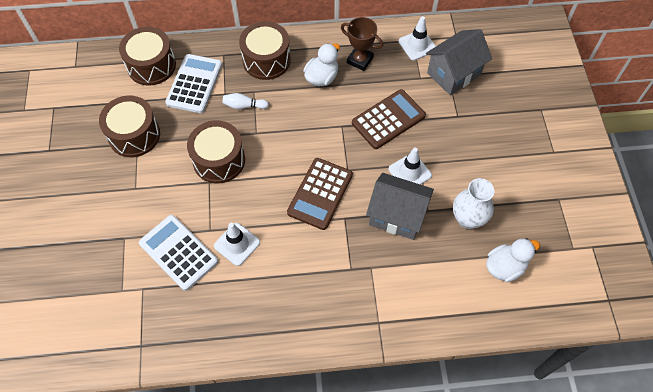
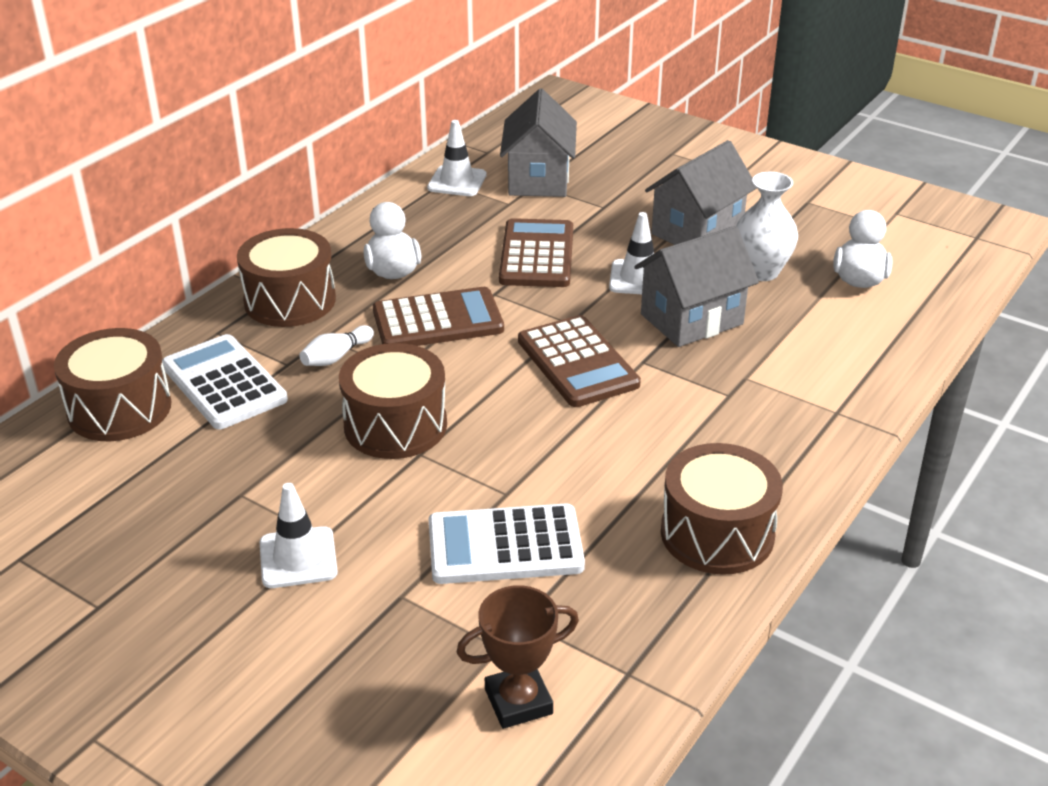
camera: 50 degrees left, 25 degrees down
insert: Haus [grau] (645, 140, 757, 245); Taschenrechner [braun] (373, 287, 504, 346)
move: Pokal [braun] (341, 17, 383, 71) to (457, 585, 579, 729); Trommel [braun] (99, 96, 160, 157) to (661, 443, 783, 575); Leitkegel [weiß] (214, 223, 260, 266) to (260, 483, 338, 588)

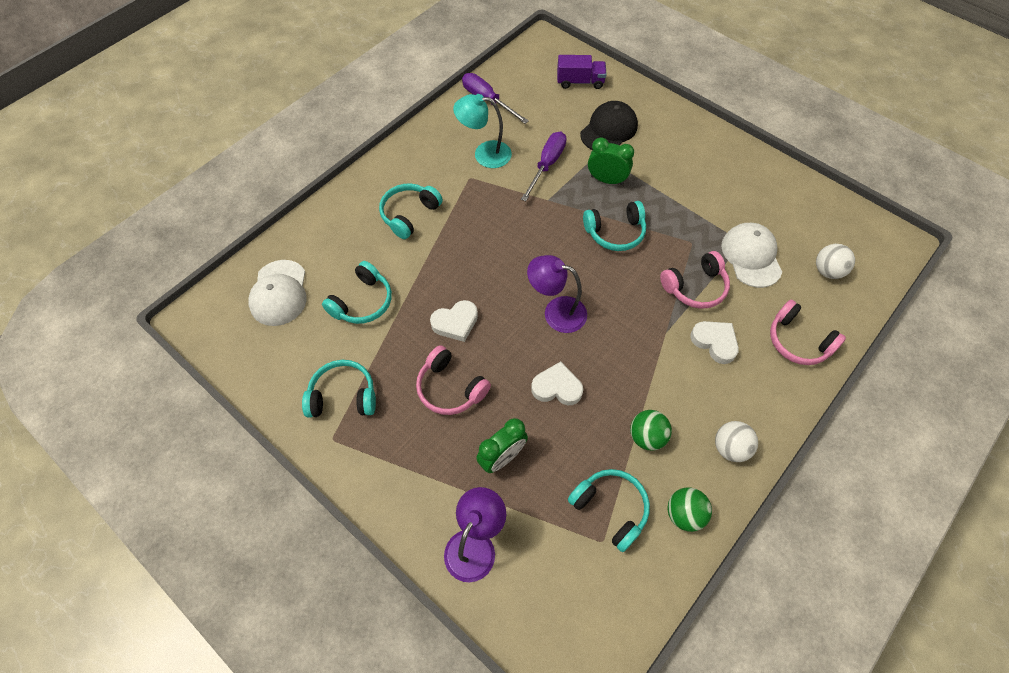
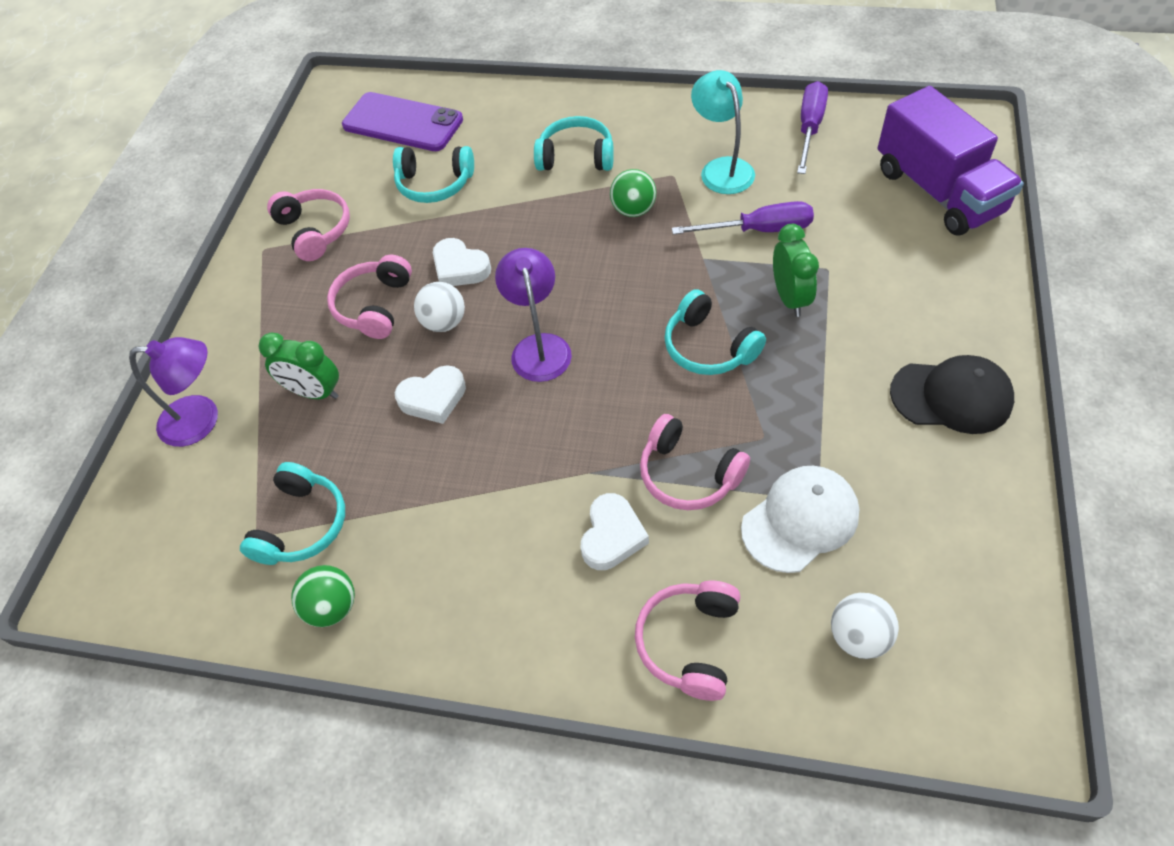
camera: 65 degrees right, 5 degrees down
move: Kappe [schwarz] (580, 101, 638, 150) to (890, 355, 1014, 434); Ball [grün] (630, 410, 672, 451) to (610, 169, 656, 217); Ball [weiß] (715, 421, 758, 462) to (414, 282, 465, 332)
replace: Kappe [weiß] (248, 260, 307, 326) to Handy [lila] (342, 92, 463, 151)
recolor: Kopfhörer [türkis] (302, 360, 376, 417) to Kopfhörer [rosa] (267, 189, 350, 261)
rotate: Herz [weiß] (531, 362, 583, 405) = (395, 365, 466, 424) 90 degrees clockwise
resize: Lastwagen [lila] (557, 55, 607, 89) = (878, 86, 1024, 236) x1.81

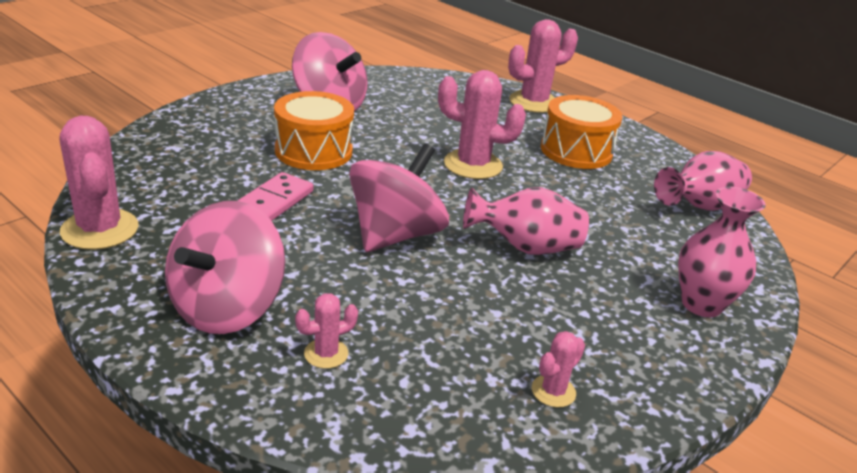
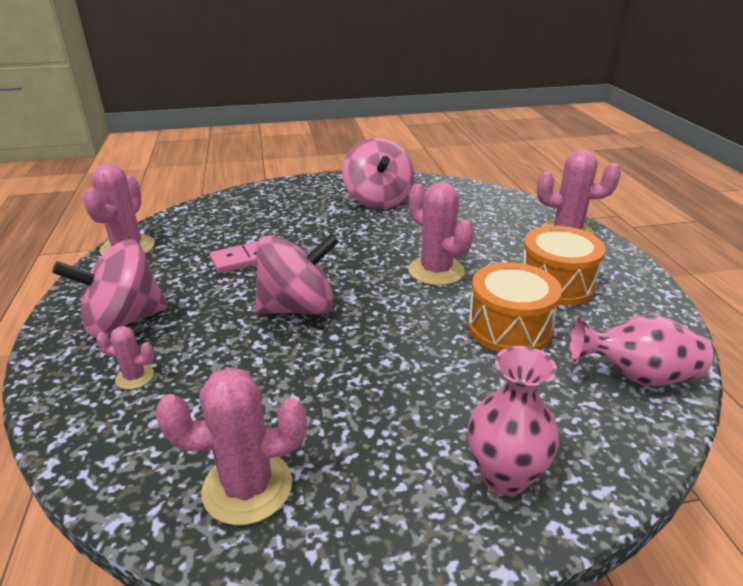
camera: 40 degrees right, 0 degrees up
delete: Vase [rosa] (463, 187, 589, 255)
move: Trommel [orange] (274, 91, 354, 170) to (468, 262, 562, 352)
resize: Kaktus [rosa] (532, 331, 585, 407) = (156, 367, 307, 525) x1.96

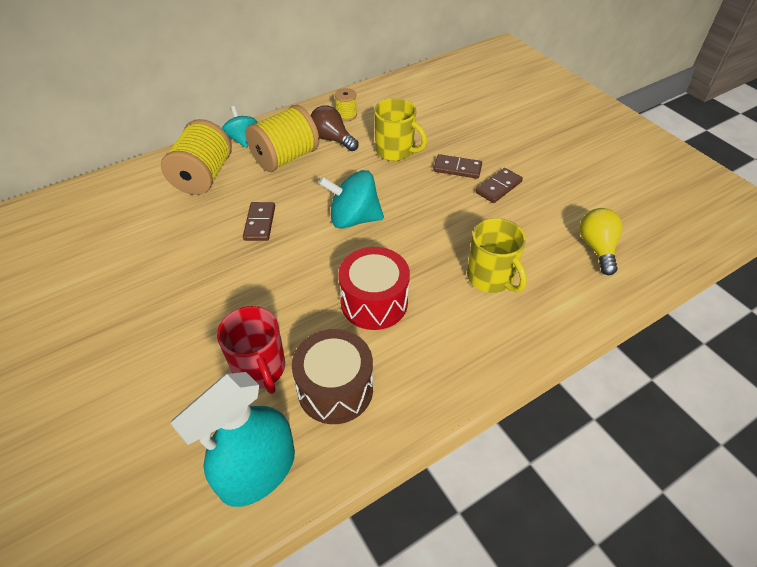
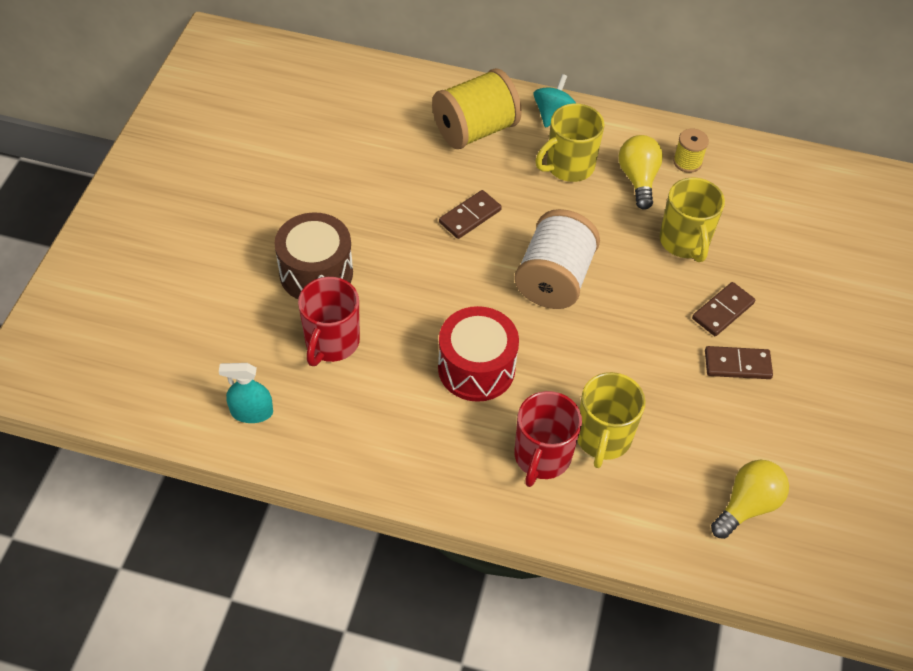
camera: 45 degrees right, 5 degrees up
insert: Tasse [rot] (515, 391, 582, 487)
move: Trommel [braun] (292, 329, 373, 424) to (275, 212, 353, 299)
replace: Garnrolle [gelb] (246, 105, 319, 172) to Tasse [gelb] (536, 103, 605, 182); Kreisel [türkis] (318, 170, 384, 229) to Garnrolle [weiß] (514, 209, 600, 309)
recolor: Glühbirne [braun] (310, 105, 359, 151) to Glühbirne [gelb] (619, 135, 663, 210)
rotate: Dominostein [braun] (433, 154, 482, 179) = (692, 282, 755, 336) 75 degrees clockwise
resize: Sprühflasche [türkis] (171, 372, 295, 507) = (219, 363, 273, 423) x0.52

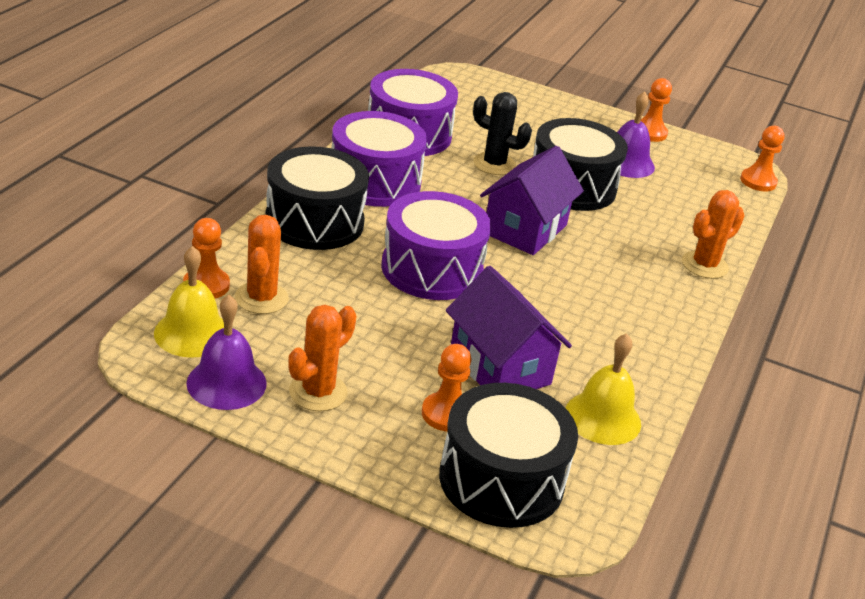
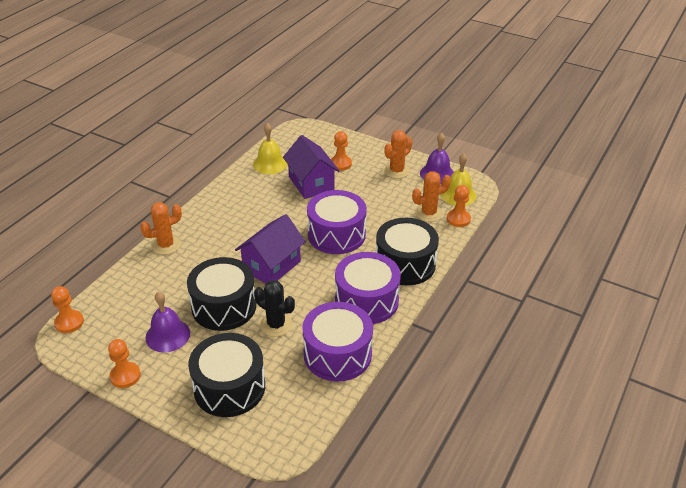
camera: 170 degrees left, 5 degrees up
move: Trommel [schwarz] (439, 383, 578, 528) to (188, 333, 265, 417)
rotate: Kaktus [orange] (235, 215, 289, 314) = (412, 171, 451, 222) 60 degrees clockwise

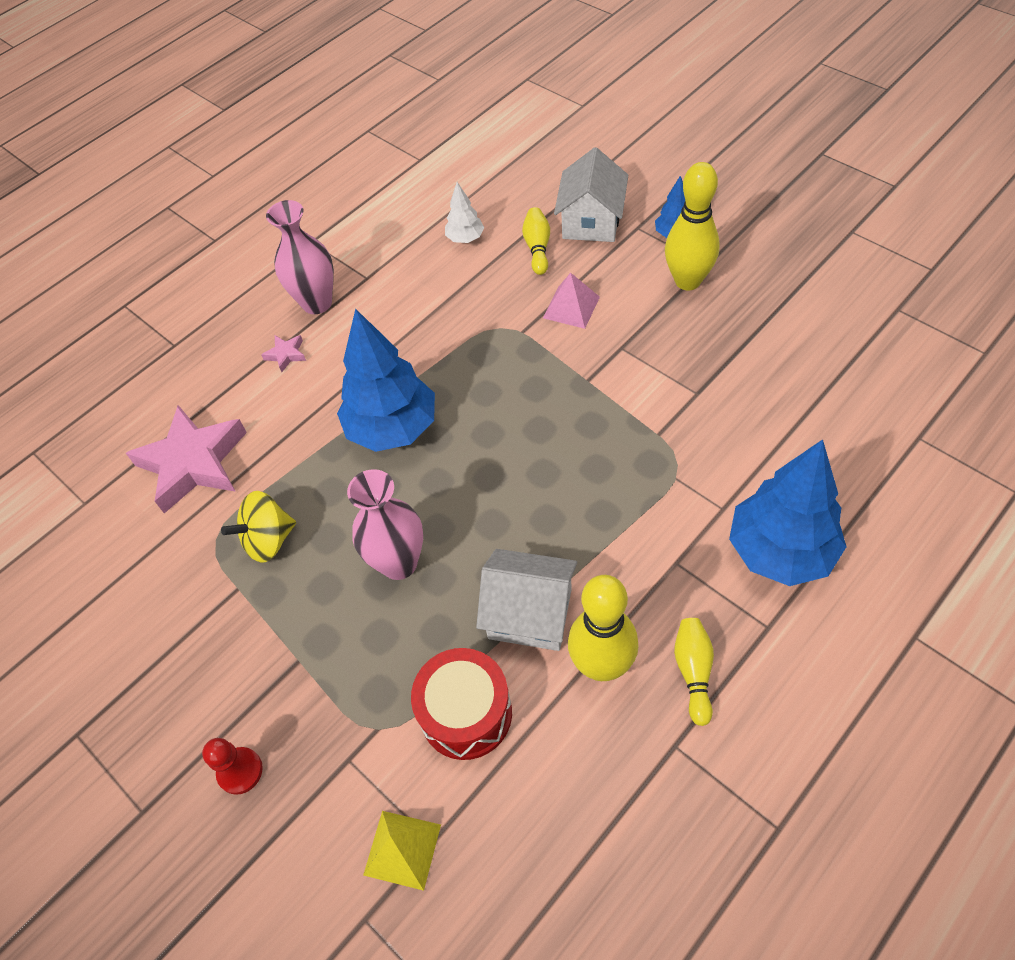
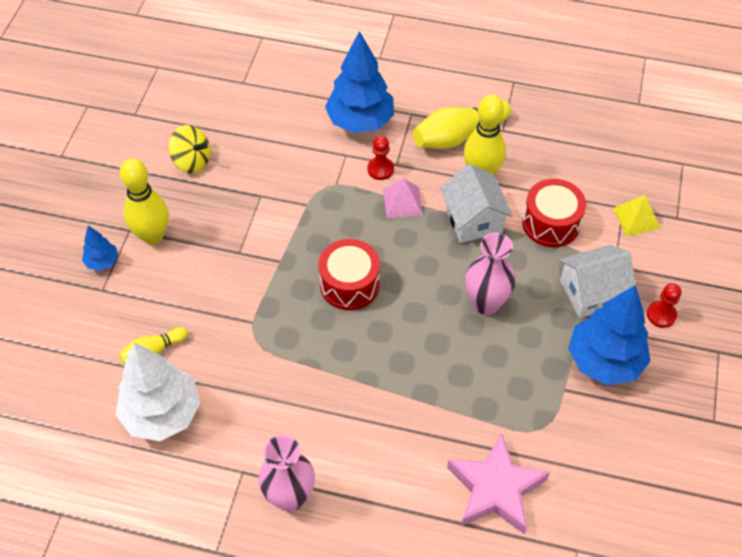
camera: 125 degrees left, 0 degrees up
delete: Stern [rosa] (261, 335, 306, 372)
insert: Bauer [rot] (367, 136, 394, 180); Trommel [rot] (319, 239, 380, 310)
move: Haus [weiß] (554, 147, 628, 242) to (559, 244, 637, 318); Pyramide [rosa] (543, 273, 600, 329) to (383, 178, 423, 218); Baum [blau] (337, 309, 435, 452) to (568, 285, 651, 385); Kreisel [gelb] (221, 491, 296, 562) to (168, 125, 210, 173)
resize: Baum [weiß] (445, 182, 485, 243) = (116, 342, 200, 441) x2.12; Bowlingkegel [gelb] (674, 618, 714, 726) = (413, 100, 511, 149) x1.77

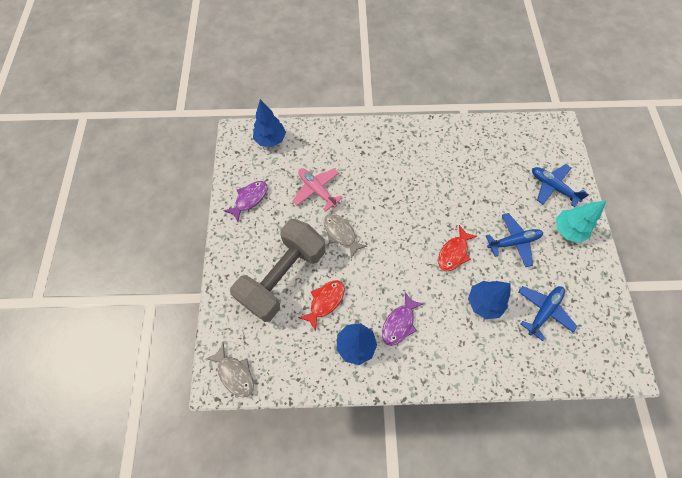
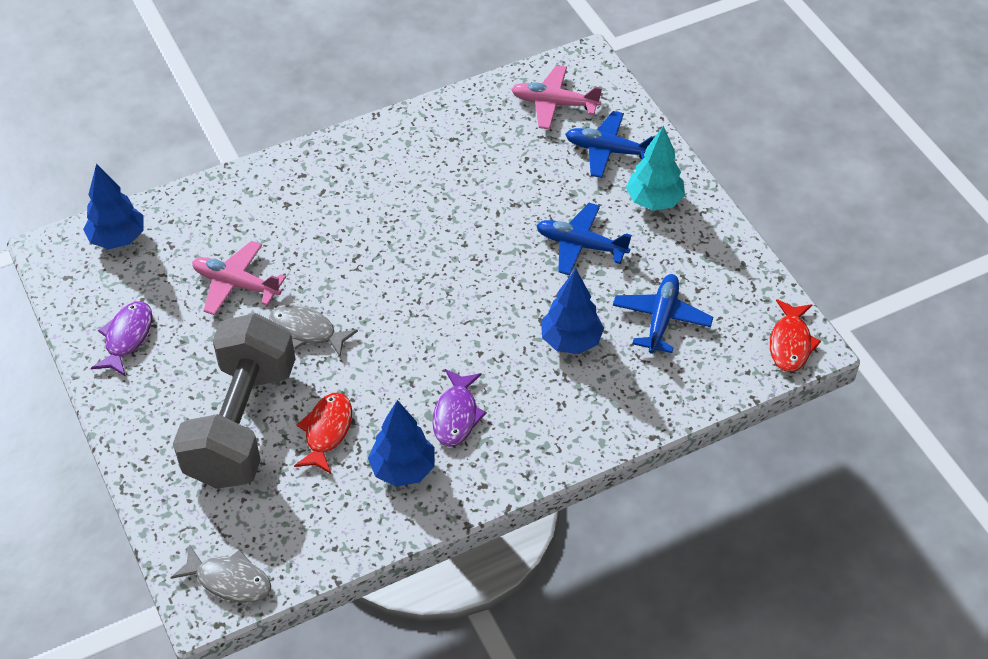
camera: 25 degrees left, 15 degrees down
insert: Flugzeug [rosa] (511, 65, 602, 130)
move: Fisch [rot] (438, 225, 477, 271) to (770, 299, 821, 372)
rotate: Flugzeug [blau] (486, 213, 543, 267) = (536, 203, 632, 275) 120 degrees counterclockwise

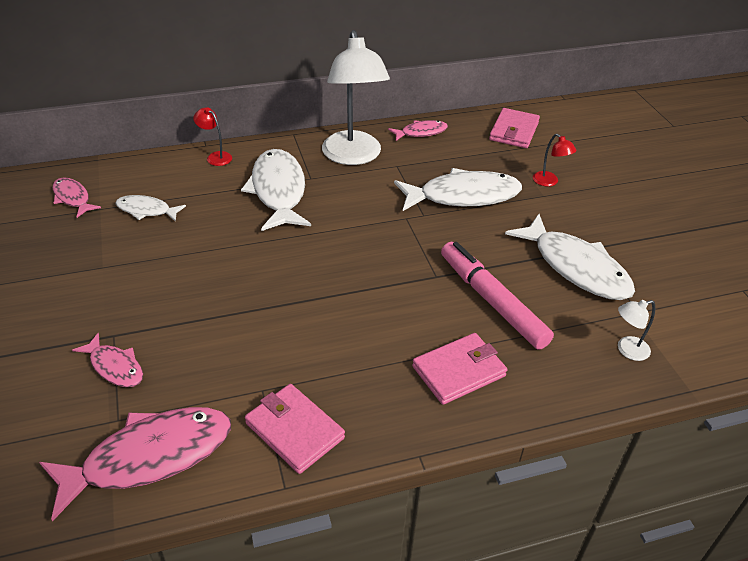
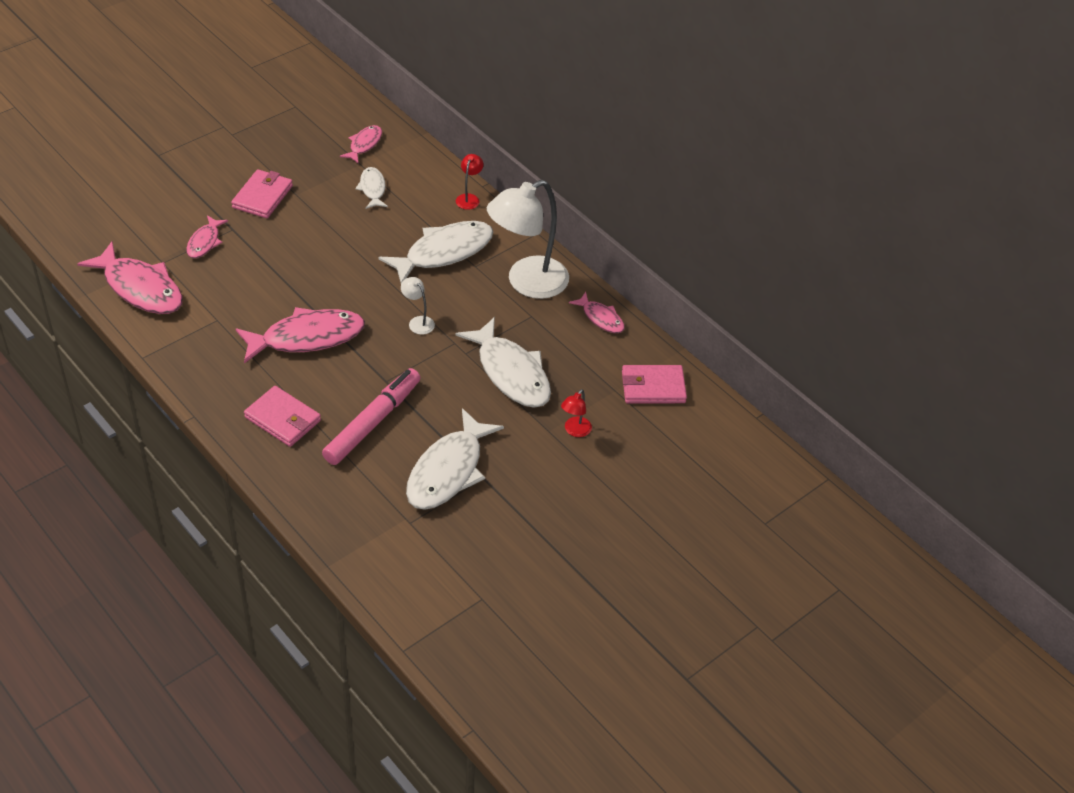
camera: 65 degrees right, 5 degrees up
insert: Fisch [rosa] (236, 307, 365, 364)
move: Lampe [weiß] (618, 300, 655, 361) to (401, 277, 435, 335); Geldbörse [rosa] (245, 384, 345, 474) to (231, 169, 293, 218)

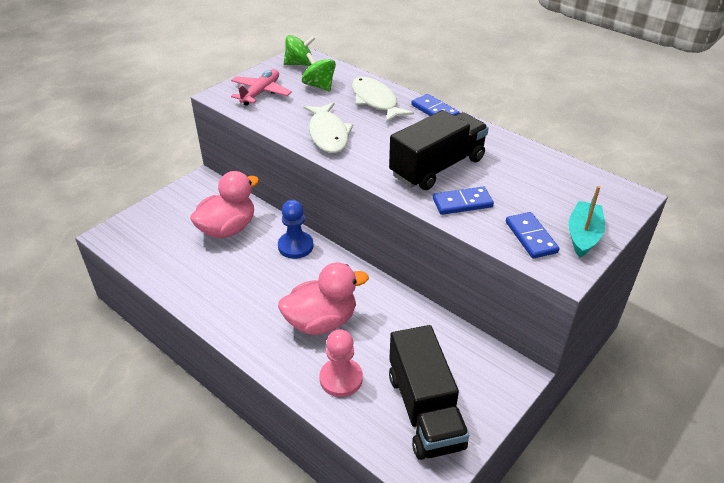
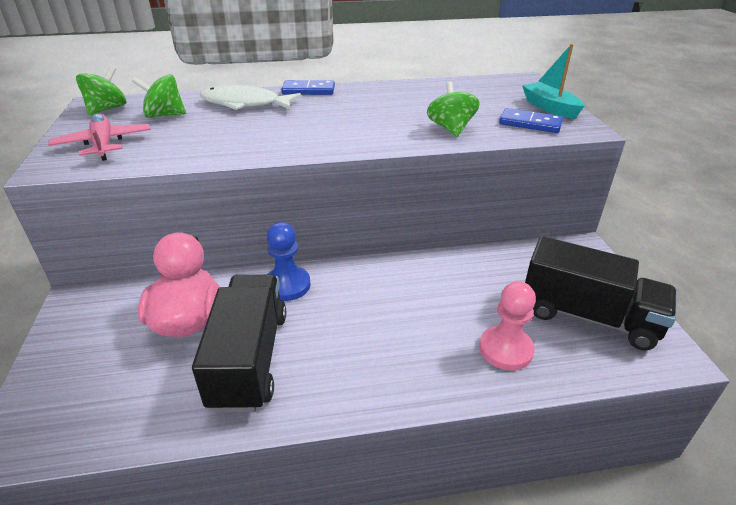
camera: 50 degrees left, 5 degrees down
delete: Fisch [weiß] (303, 102, 353, 153); Ente [rosa] (278, 263, 369, 335)
move: Lastwagen [schwarz] (389, 110, 489, 190) to (192, 275, 286, 413)
replace: Dominostein [blau] (433, 187, 494, 215) to Kreisel [grün] (427, 82, 480, 137)

